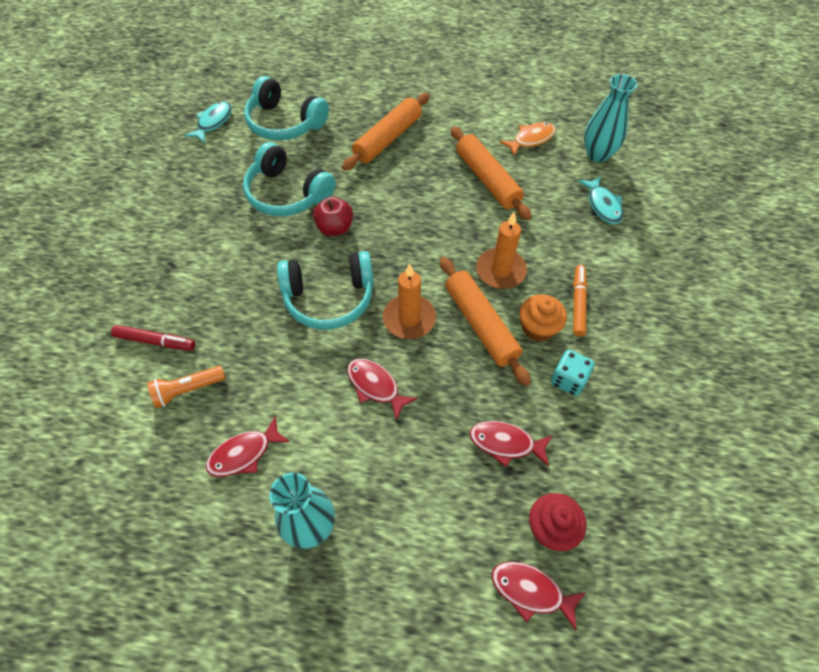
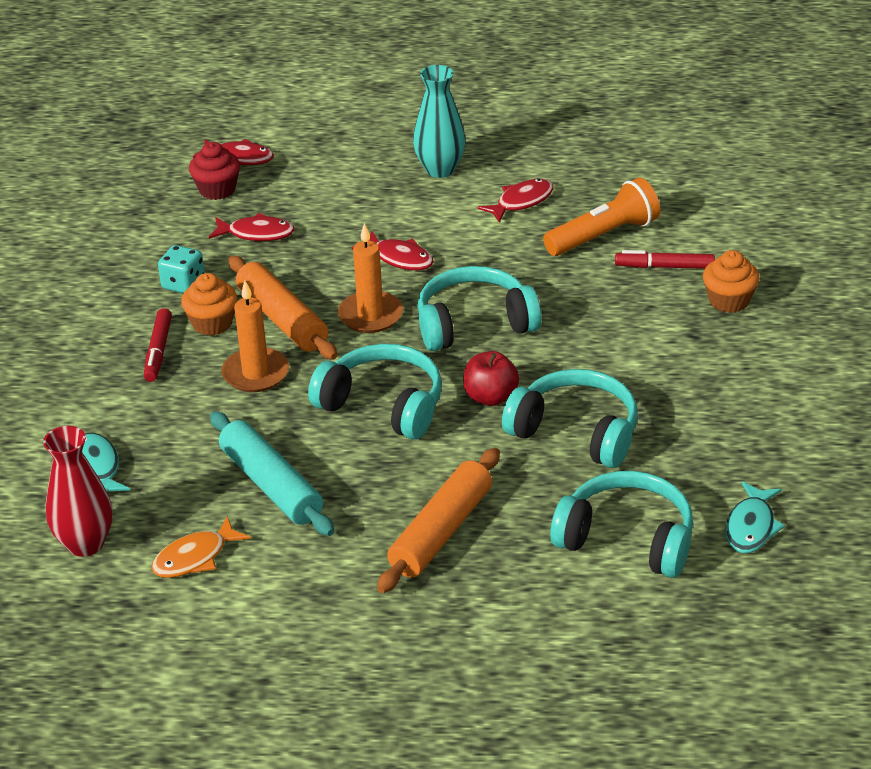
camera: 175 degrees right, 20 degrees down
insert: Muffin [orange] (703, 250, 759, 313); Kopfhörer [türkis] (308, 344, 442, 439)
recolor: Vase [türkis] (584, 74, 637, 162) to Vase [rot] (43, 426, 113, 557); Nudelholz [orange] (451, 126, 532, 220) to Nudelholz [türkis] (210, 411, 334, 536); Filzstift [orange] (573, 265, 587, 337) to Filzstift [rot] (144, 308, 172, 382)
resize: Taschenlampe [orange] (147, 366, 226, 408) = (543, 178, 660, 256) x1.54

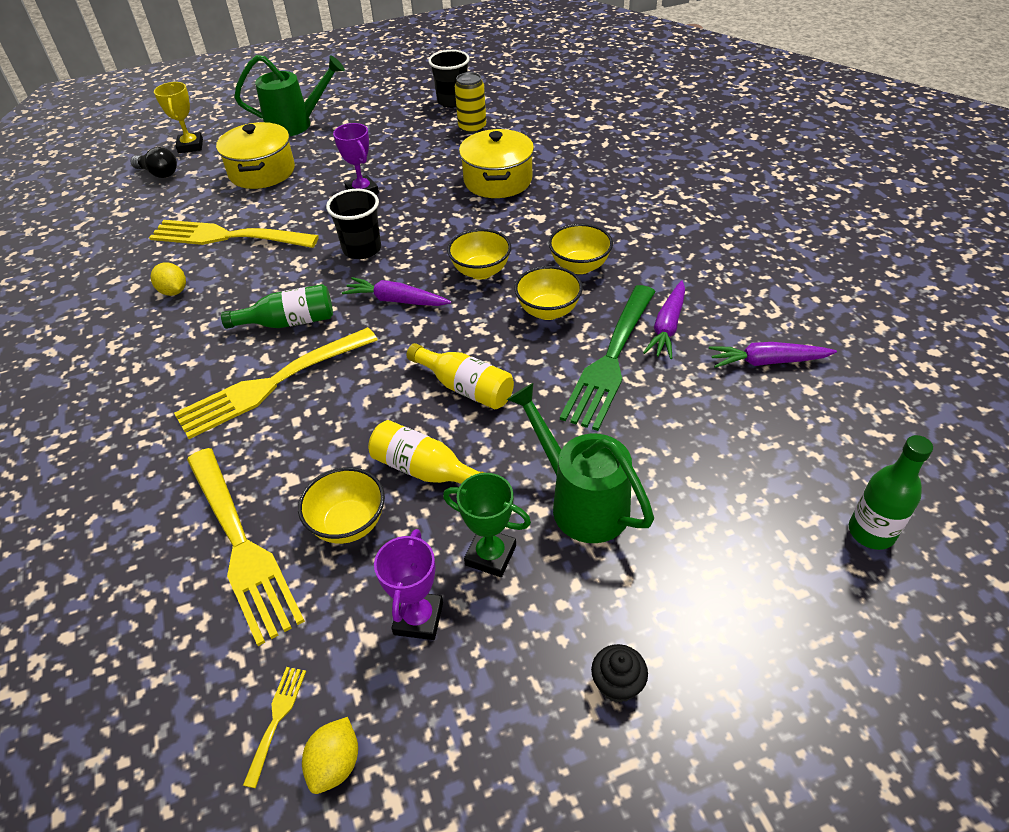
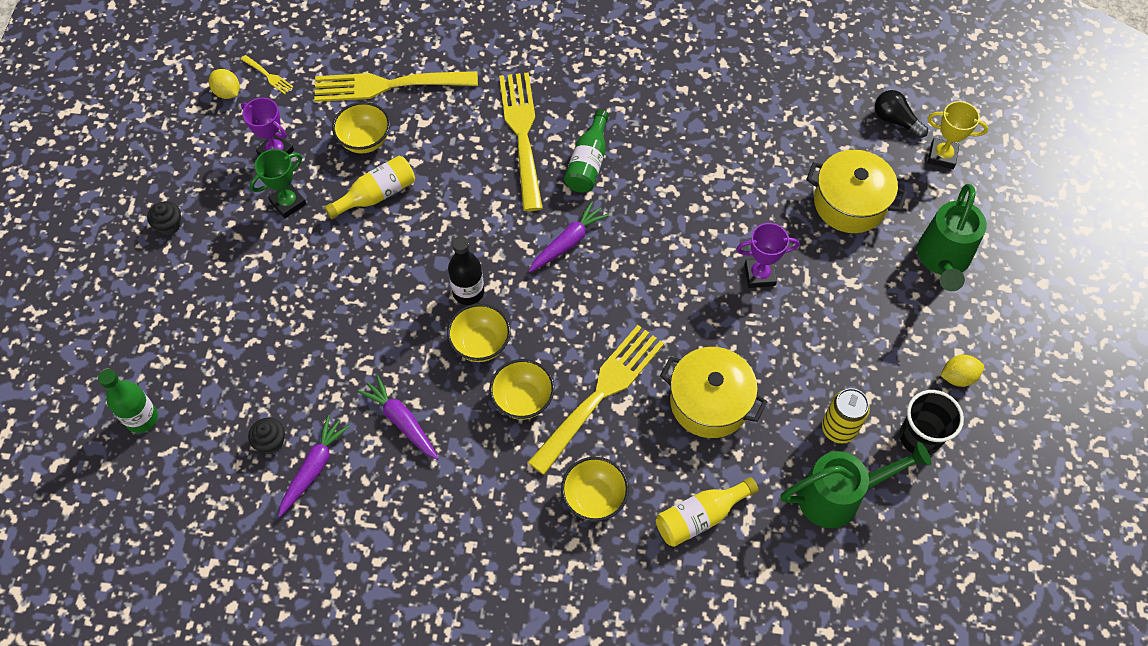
camera: 115 degrees right, 15 degrees up
delete: Becher [schwarz] (326, 189, 381, 259); Gabel [grün] (560, 285, 656, 431)
insert: Flasche [schwarz] (448, 236, 484, 305); Muffin [schwarz] (248, 418, 285, 454)
move: Gabel [gelb] (149, 220, 319, 248) to (528, 325, 664, 475); Schüssel [gelb] (447, 229, 511, 280) to (561, 457, 629, 521); Zitrone [gelb] (151, 262, 186, 296) to (940, 355, 984, 387); Flasche [gelb] (407, 343, 514, 409) to (656, 477, 759, 547); Gießkanne [grün] (507, 383, 654, 543) to (781, 442, 931, 528)
rotate: Glühbirne [schwarz] (131, 147, 177, 178) = (875, 90, 928, 138) 75 degrees clockwise

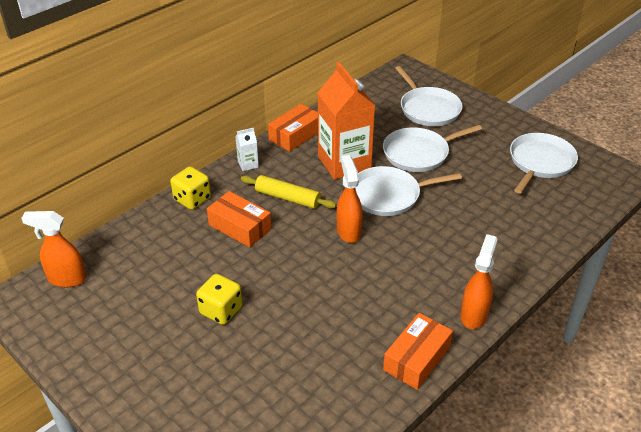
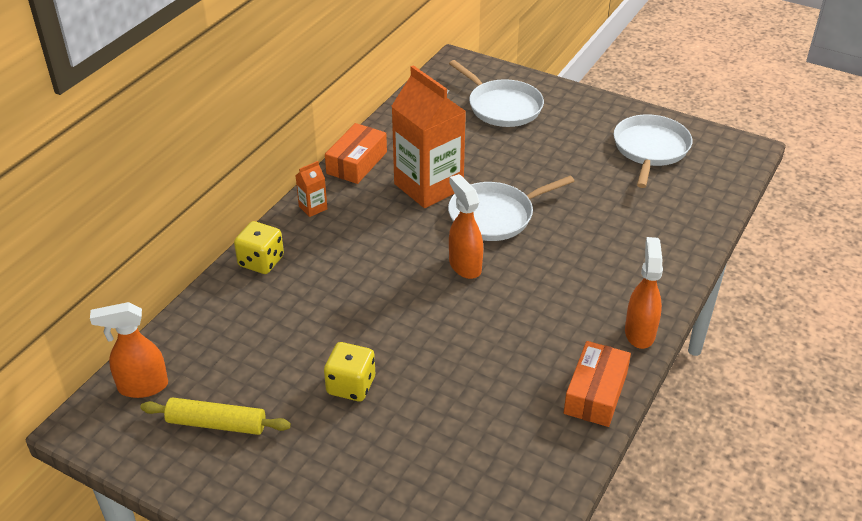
camera: 15 degrees left, 0 degrees up
delete: Pfanne [weiß] (383, 125, 482, 172); Schachtel [orange] (207, 191, 271, 248)
move: Nudelholz [gelb] (241, 175, 336, 209) to (140, 397, 291, 435)
recolor: Getränkekarton [weiß] (235, 128, 259, 171) to Getränkekarton [orange] (295, 161, 327, 217)

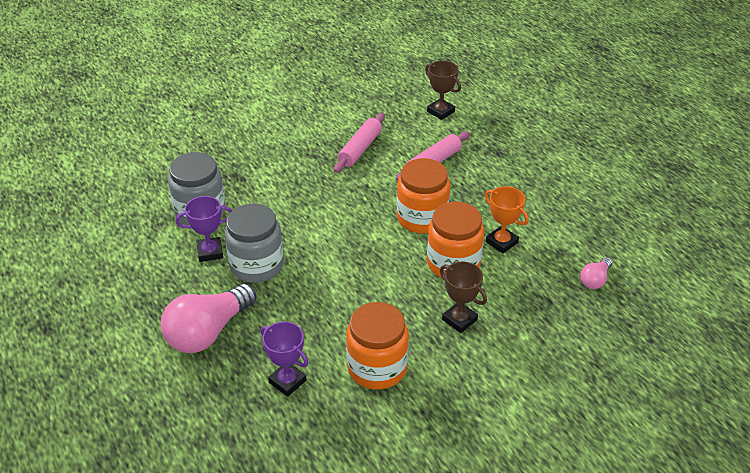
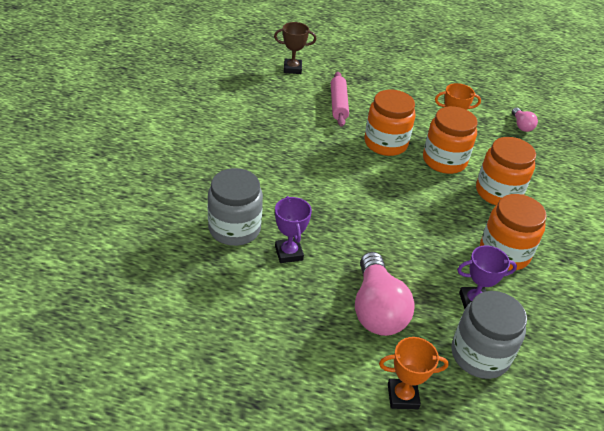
camera: 50 degrees left, 0 degrees up
delete: Nudelholz [rosa] (334, 113, 385, 173)
insert: Pokal [orange] (379, 337, 449, 409)
move: Einmachglas [grau] (225, 203, 283, 283) to (451, 291, 527, 379)
replace: Pokal [braun] (440, 262, 487, 333) to Einmachglas [orange] (476, 137, 536, 205)
rotate: Pokal [lila] (176, 196, 232, 262) = (275, 196, 312, 263) 45 degrees counterclockwise

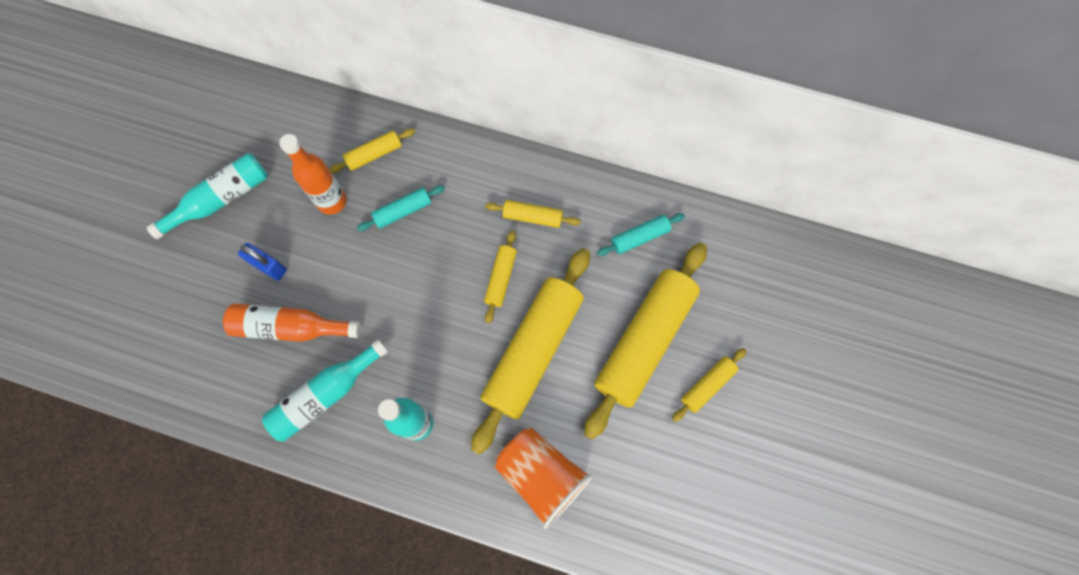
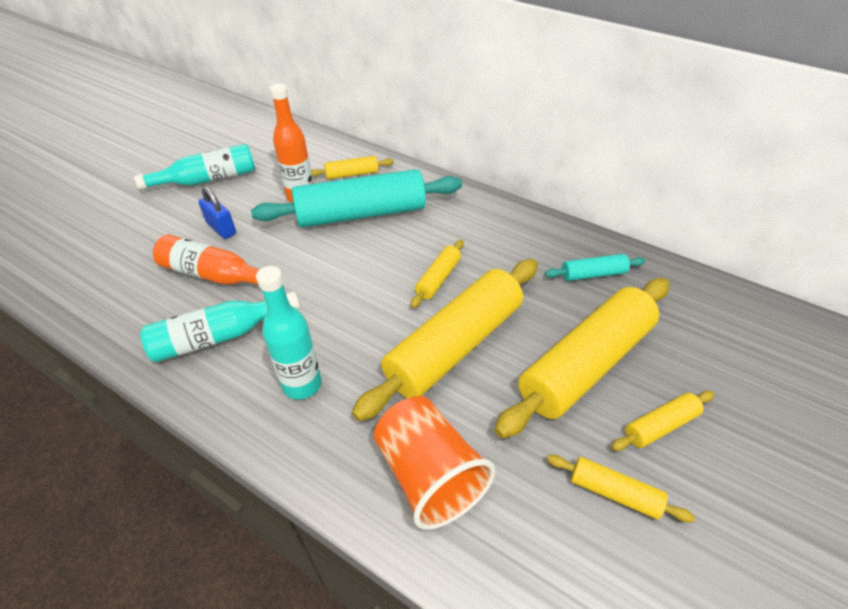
camera: 15 degrees right, 25 degrees down
move: Nudelholz [gelb] (485, 200, 581, 228) to (547, 454, 695, 523)
resize: Nudelholz [türkis] (357, 185, 445, 231) = (251, 169, 462, 227) x2.23

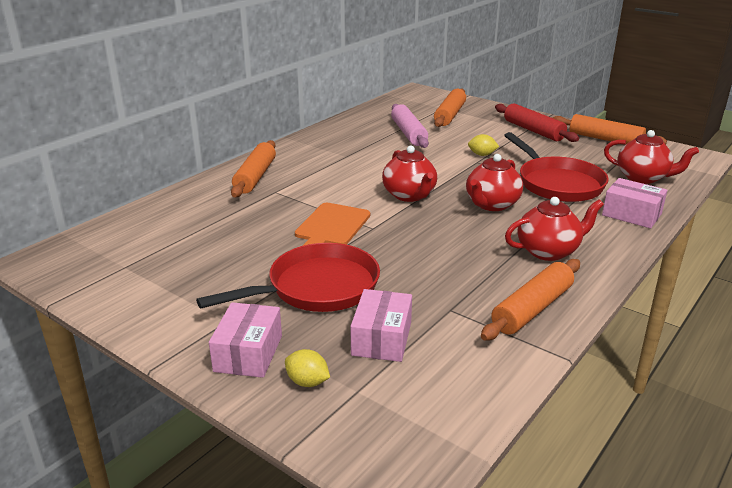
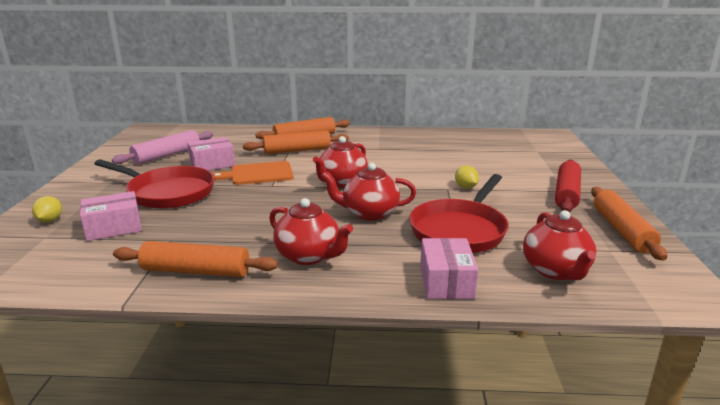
camera: 55 degrees right, 5 degrees down
move: Nudelholz [orange] (434, 88, 466, 127) to (243, 130, 349, 154); Nudelholz [rosa] (391, 104, 429, 148) to (112, 130, 213, 164); Schachtel [rosa] (209, 302, 282, 378) to (187, 137, 235, 170)

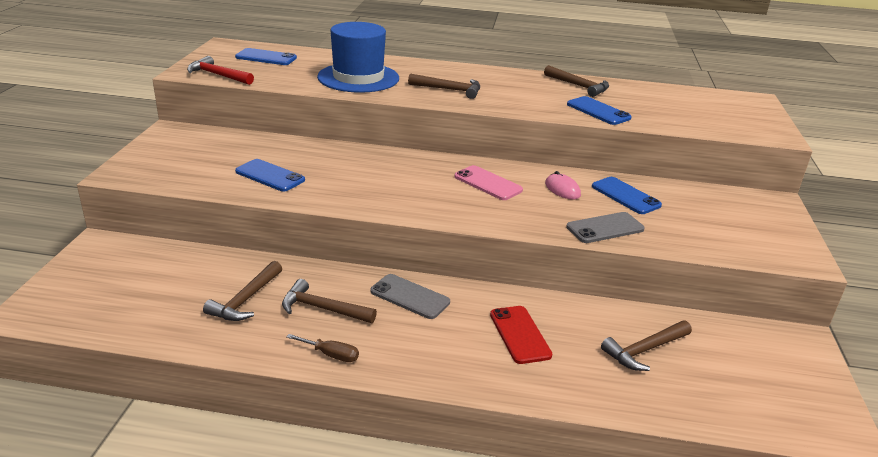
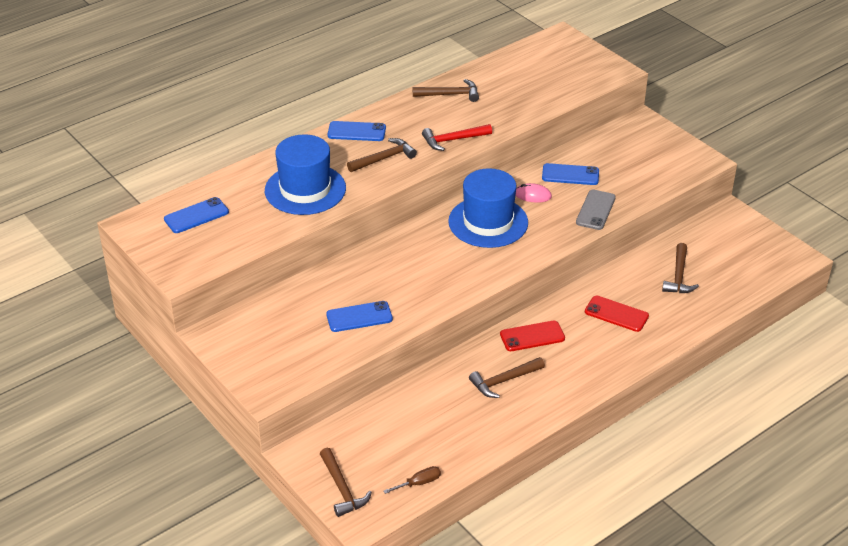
camera: 45 degrees left, 10 degrees up
move: Hammer [rot] (187, 56, 254, 85) to (422, 124, 492, 151); Handy [blau] (567, 96, 632, 125) to (328, 121, 386, 141); Hammer [braun] (203, 261, 282, 321) to (320, 448, 372, 517); Schraubenzieher [braun] (286, 334, 359, 362) to (383, 466, 441, 494)
replace: Handy [rosa] (454, 165, 523, 200) to Hut [blau] (448, 168, 528, 248)
recolor: Handy [grau] (370, 274, 450, 319) to Handy [rot] (500, 321, 565, 351)

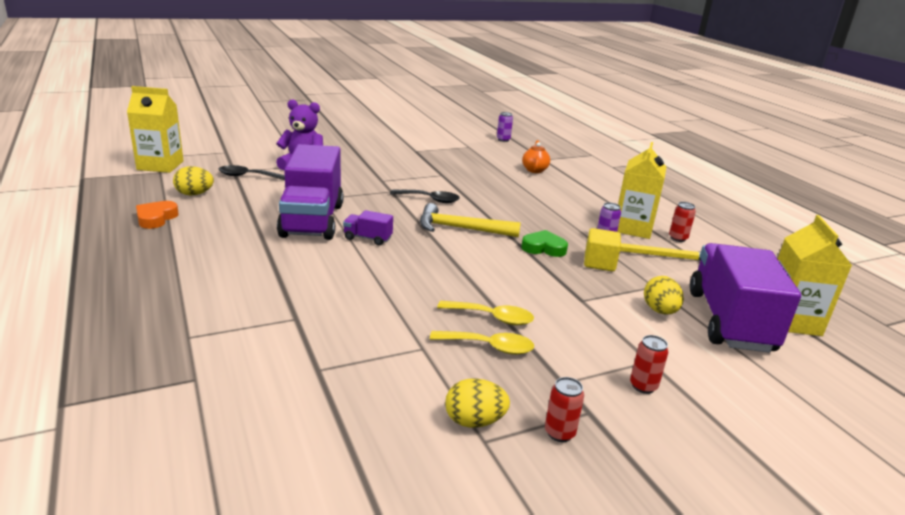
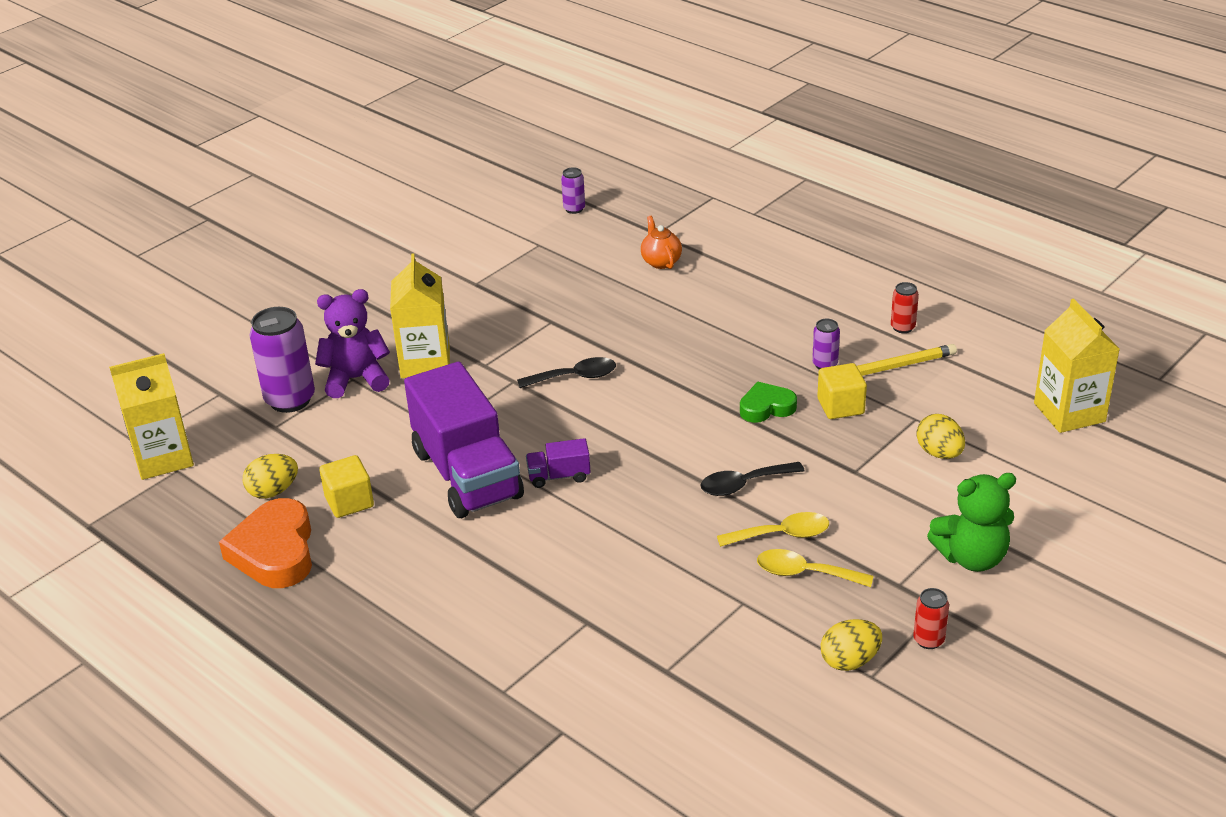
camera: 20 degrees left, 10 degrees up
delete: Hammer [gelb] (420, 203, 521, 237); Lastwagen [lila] (690, 243, 801, 353)
insert: Dose [lila] (250, 307, 315, 413); Kubus [gelb] (319, 455, 374, 518)
move: Getränkekarton [gelb] (617, 142, 666, 239) to (390, 254, 450, 378); Löffel [schwarz] (218, 165, 285, 180) to (700, 462, 805, 496)
replace: Dose [rot] (630, 335, 668, 394) to Teddybär [grün] (927, 473, 1016, 572)
rotate: Löffel [gelb] (430, 331, 534, 355) = (757, 549, 873, 587) 150 degrees counterclockwise
resize: Herz [orange] (136, 201, 179, 229) = (219, 498, 312, 588) x1.69

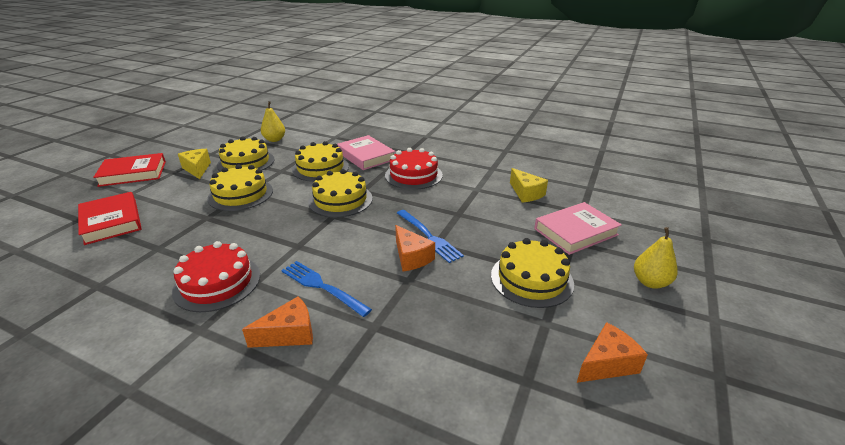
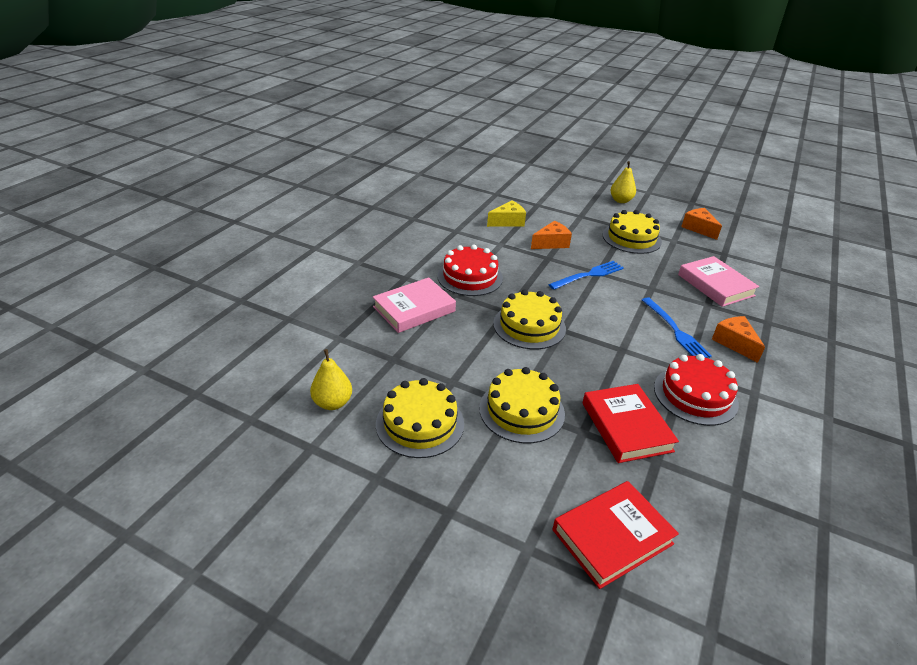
camera: 90 degrees left, 5 degrees up
delete: Kuchen [gelb] (292, 141, 349, 182); Käse [gelb] (178, 149, 211, 179)
move: Buch [rot] (93, 153, 166, 187) to (583, 384, 679, 463); Buch [rosa] (534, 202, 622, 255) to (678, 256, 760, 307); Käse [orange] (395, 225, 435, 271) to (531, 221, 572, 249)
rotate: Gabel [blau] (281, 261, 372, 317) = (642, 297, 712, 358) 60 degrees counterclockwise

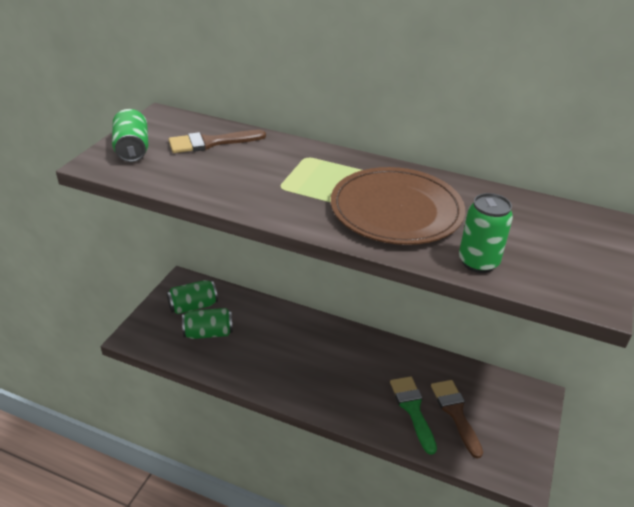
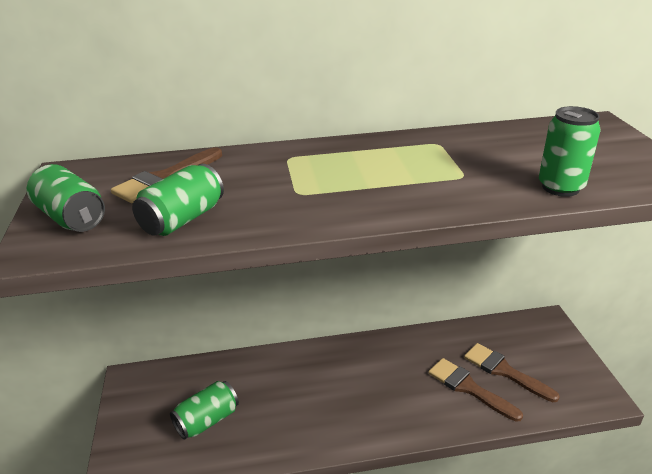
camera: 30 degrees left, 5 degrees down
delete: Teller [braun] (331, 167, 465, 245)
move: Dose [grün] (167, 280, 218, 314) to (132, 164, 224, 236)
recolor: Pinsel [grün] (390, 377, 437, 455) to Pinsel [braun] (428, 358, 523, 422)

